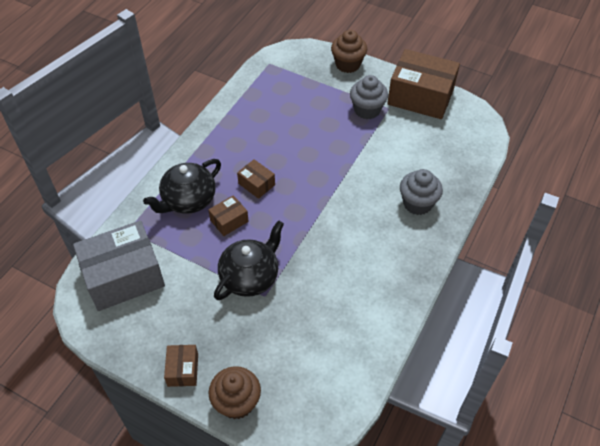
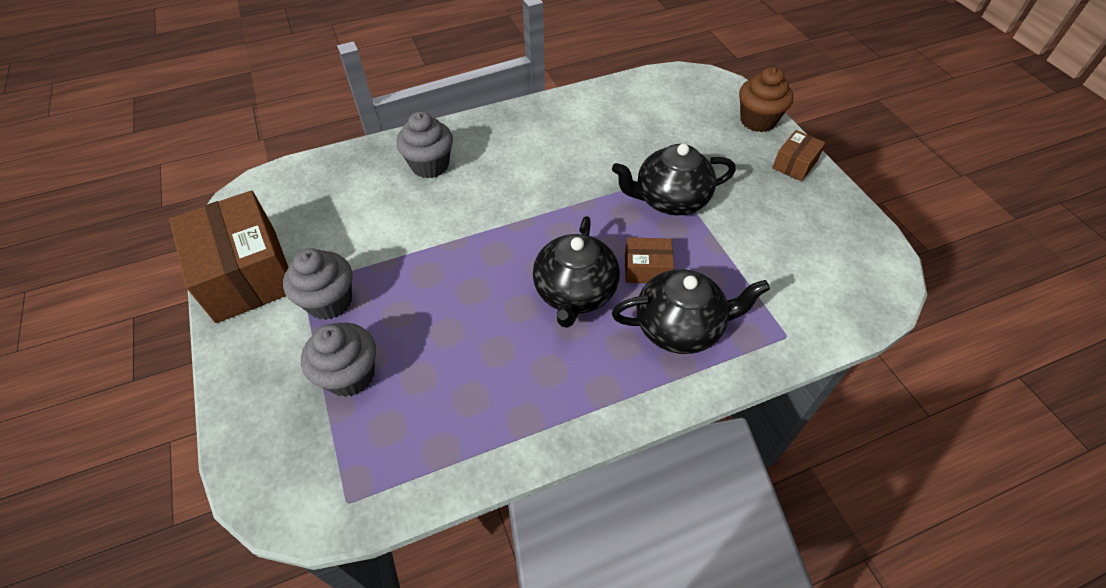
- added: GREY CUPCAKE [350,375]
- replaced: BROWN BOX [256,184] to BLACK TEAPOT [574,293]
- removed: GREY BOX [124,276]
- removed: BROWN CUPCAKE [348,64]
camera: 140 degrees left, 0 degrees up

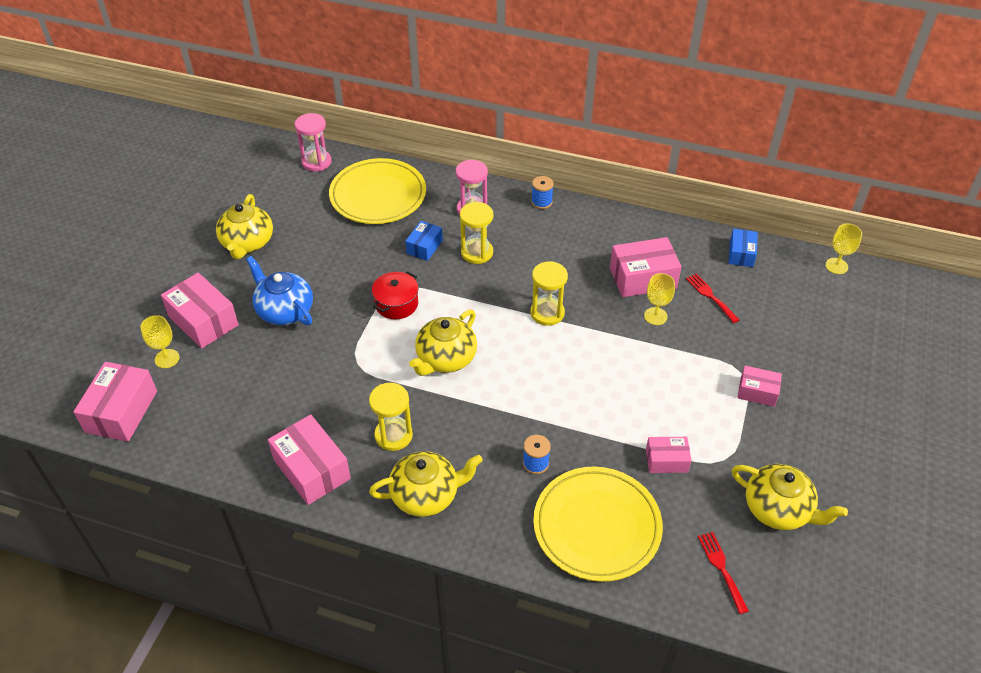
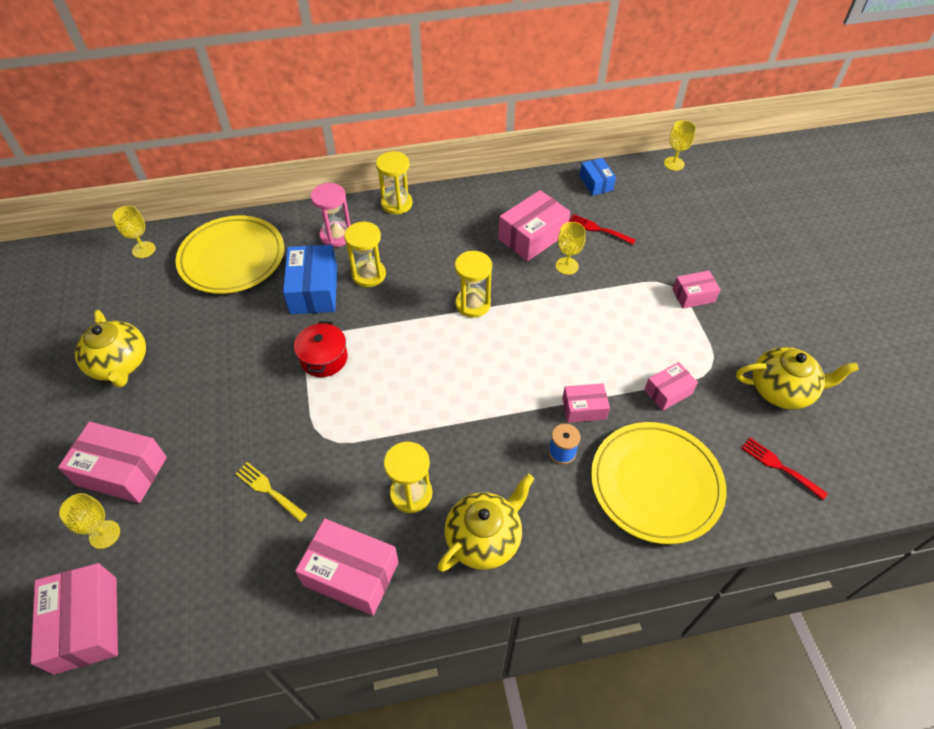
- replaced: PINK HOURGLASS [316,162] to YELLOW GOBLET [143,250]
- added: YELLOW FORK [268,490]
- resized: BLUE BOX [424,247] = [314,290] x1.71
- replaced: BLUE SPOOL [541,202] to YELLOW HOURGLASS [396,204]
- added: PINK BOX [584,408]
- removed: BLUE TEAPOT [284,310]
- removed: YELLOW TEAPOT [445,359]
camera: 30 degrees left, 5 degrees up

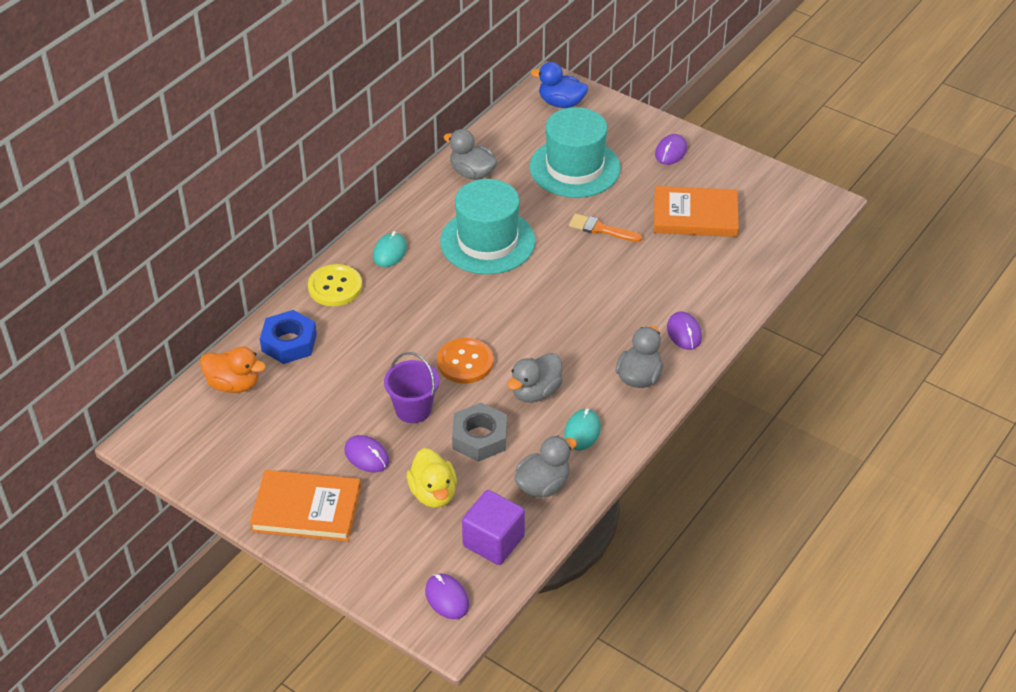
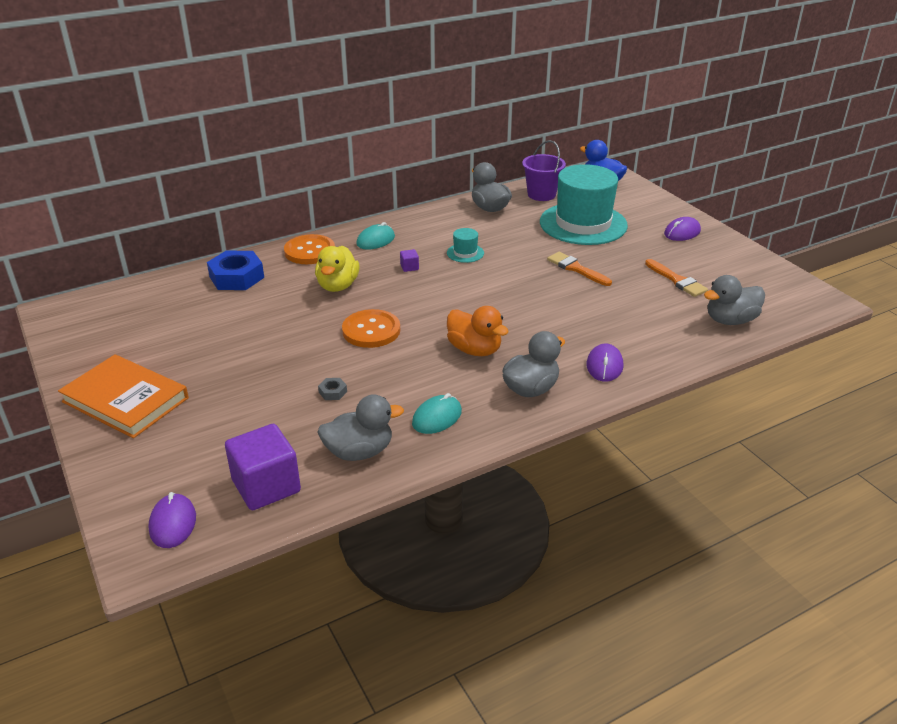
- recoloured: YELLOW BUTTON [335,287] to ORANGE BUTTON [309,251]
- moved: YELLOW DUCK [433,493] to [337,286]
- resized: GREY NUT [479,437] = [333,392] x0.43
- added: PURPLE CUBE [409,267]
- resized: TURQUOISE HAT [487,241] = [465,253] x0.41
- moved: ORANGE DUCK [234,384] to [474,350]
- moved: PURPLE BUCKET [413,409] to [541,194]
- replaced: ORANGE BOOK [695,215] to ORANGE BRUSH [677,280]
- moved: GREY DUCK [535,392] to [730,320]
- removed: PURPLE MOUSE [367,456]
camera: 25 degrees right, 10 degrees down

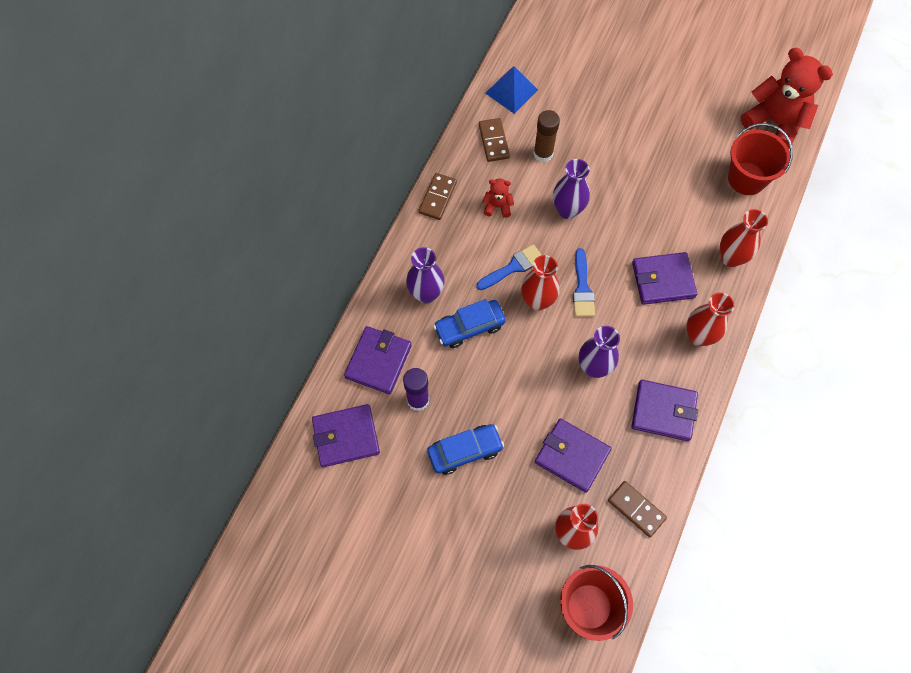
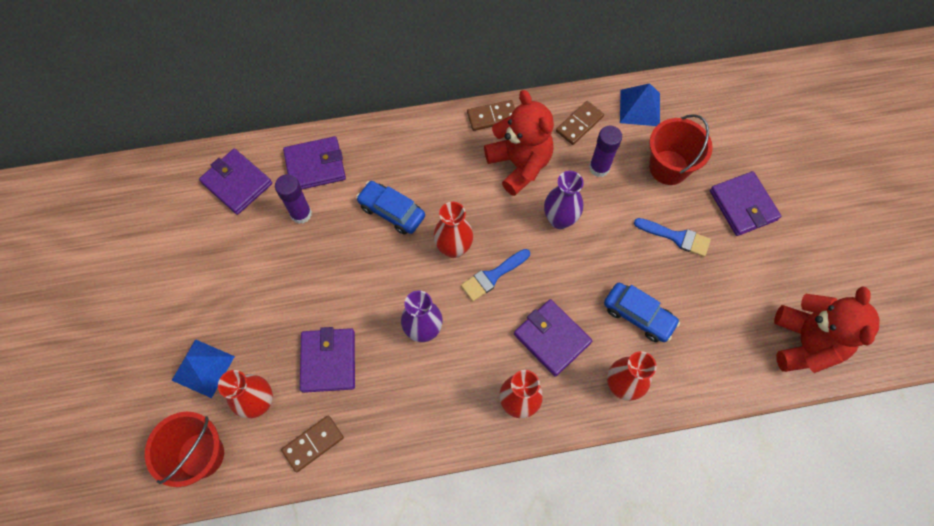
- added: BLUE PYRAMID [203,368]
- turned: BROWN DOMINO [636,509] = [313,444] 45 degrees clockwise
- resized: RED TEDDY BEAR [497,206] = [519,164] x2.20
- recoloured: BROWN GLUE STICK [543,154] to PURPLE GLUE STICK [599,168]
- moved: BLUE CAR [465,451] to [638,315]
- moved: BLUE BRUSH [513,267] to [676,237]
- moved: RED BUCKET [746,178] to [668,167]
- moved: PURPLE WALLET [663,411] to [743,205]
- removed: PURPLE VASE [426,294]
camera: 55 degrees right, 0 degrees up

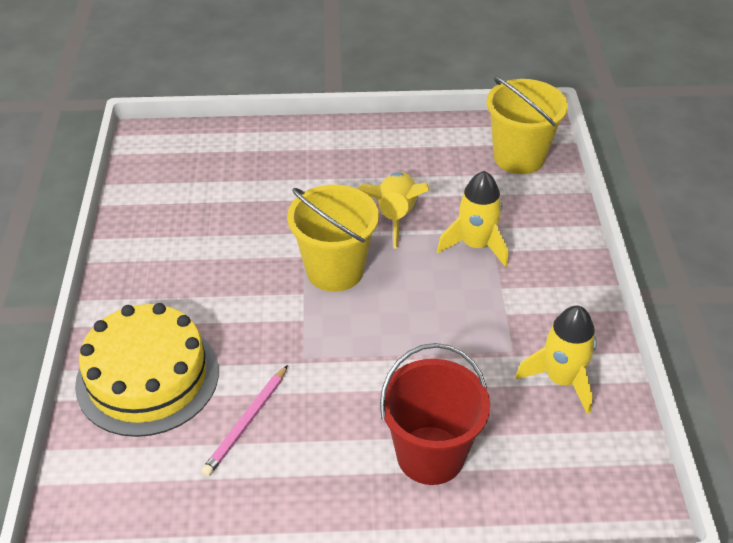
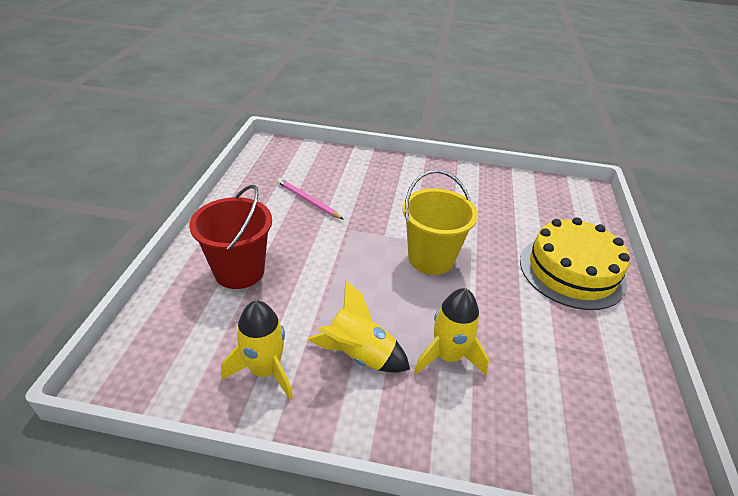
- moved: YELLOW ROCKET [395,216] to [359,355]
- moved: YELLOW CAKE [147,377] to [572,271]
- removed: YELLOW BUCKET [519,157]
camera: 100 degrees right, 5 degrees down

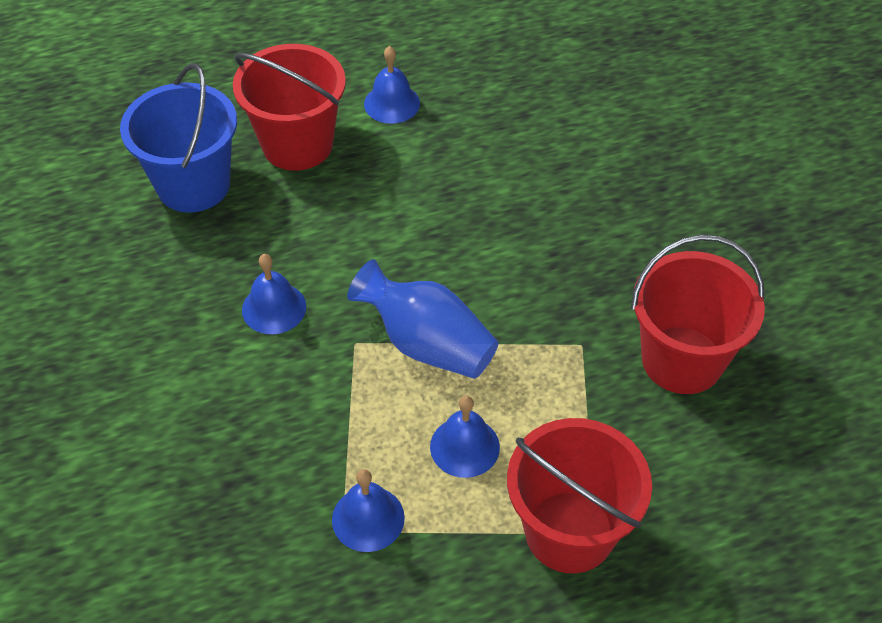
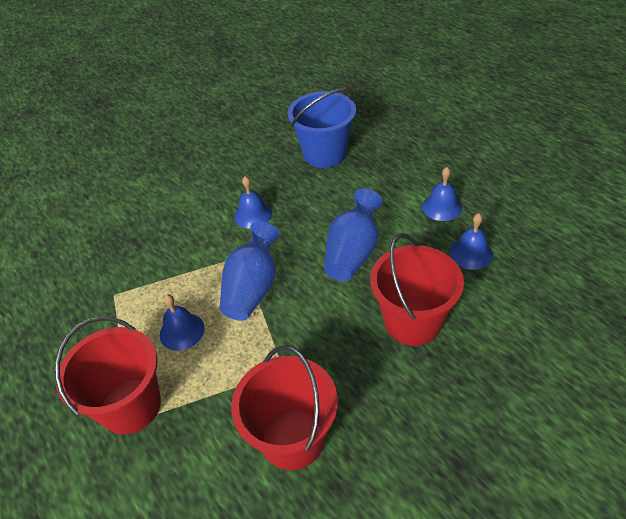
- added: BLUE VASE [353,253]
- moved: RED BUCKET [297,144] to [412,322]
- moved: BLUE BELL [368,518] to [471,253]
camera: 75 degrees right, 5 degrees down

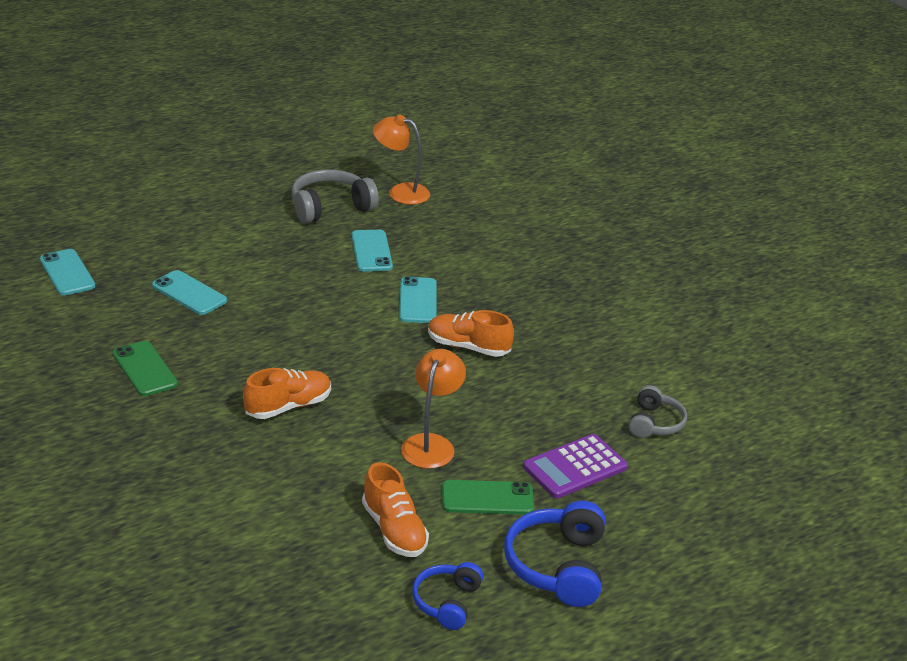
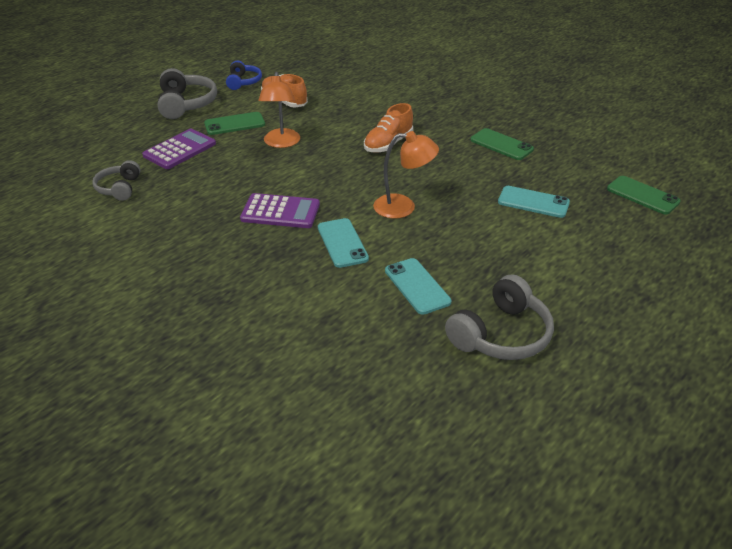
- recoloured: BLUE HEADPHONES [557,566] to GREY HEADPHONES [186,104]
- replaced: ORANGE SHOE [468,347] to PURPLE CALCULATOR [280,212]
- moved: ORANGE LAMP [400,192] to [403,207]
- recoloured: TURQUOISE PHONE [67,273] to GREEN PHONE [642,195]
camera: 165 degrees right, 5 degrees up

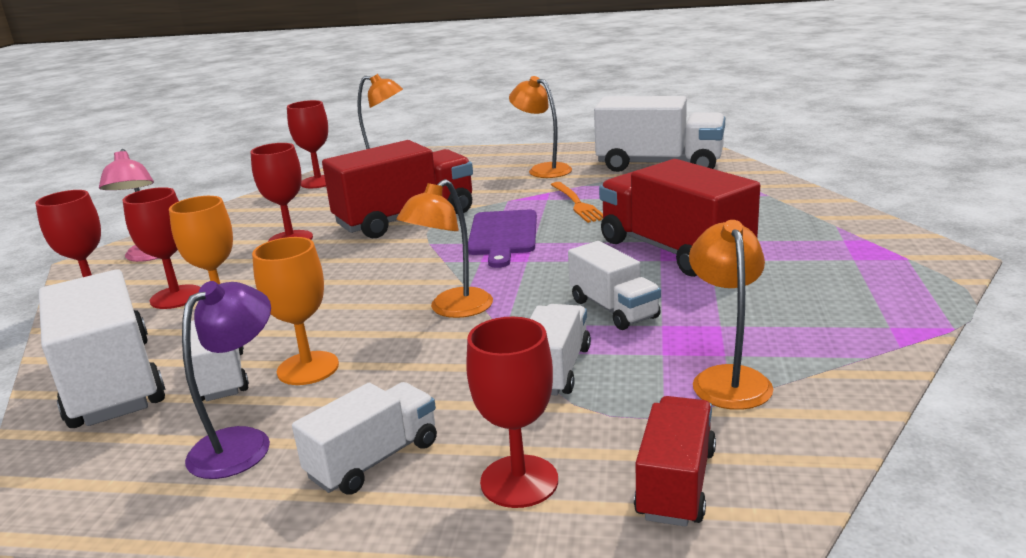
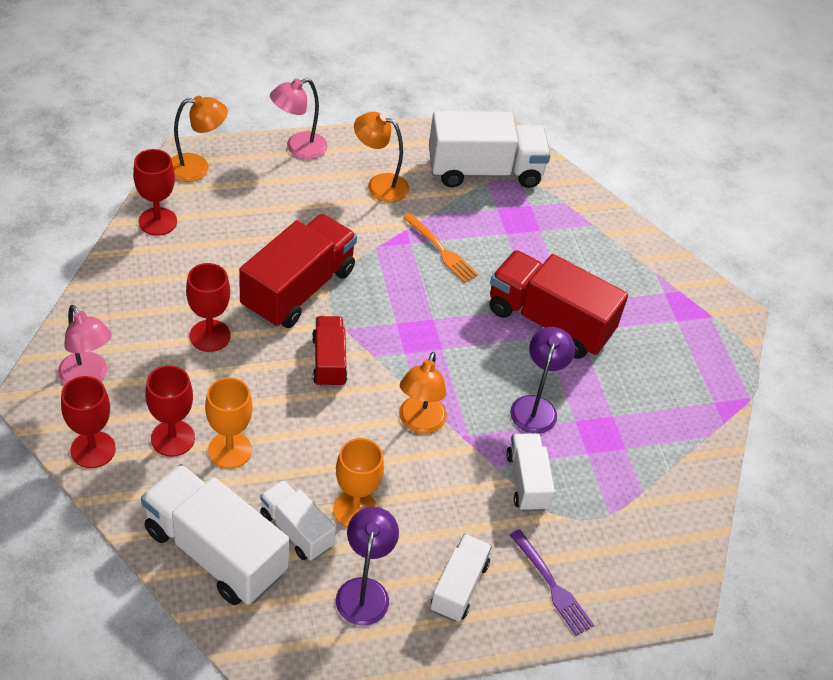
- added: PINK LAMP [298,148]
- moved: RED TRUCK [676,483] to [329,361]
- replaced: WHITE TRUCK [613,309] to PURPLE LAMP [536,406]
- replaced: RED GOBLET [519,481] to PURPLE FORK [552,586]
- removed: PURPLE CUTTING BOARD [503,235]
- removed: ORANGE LAMP [728,378]
camera: 30 degrees left, 25 degrees up

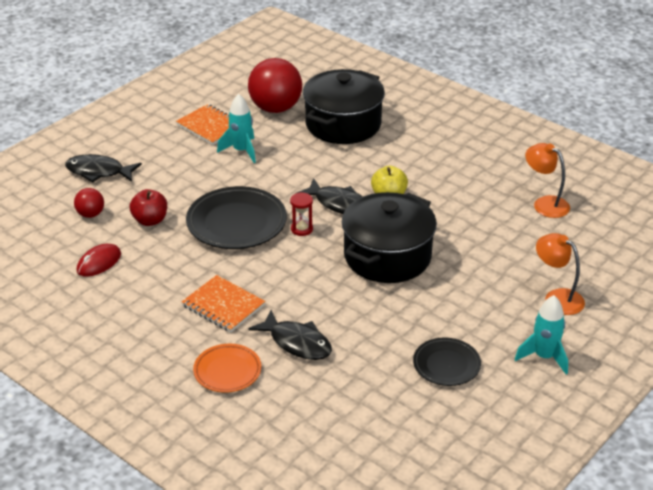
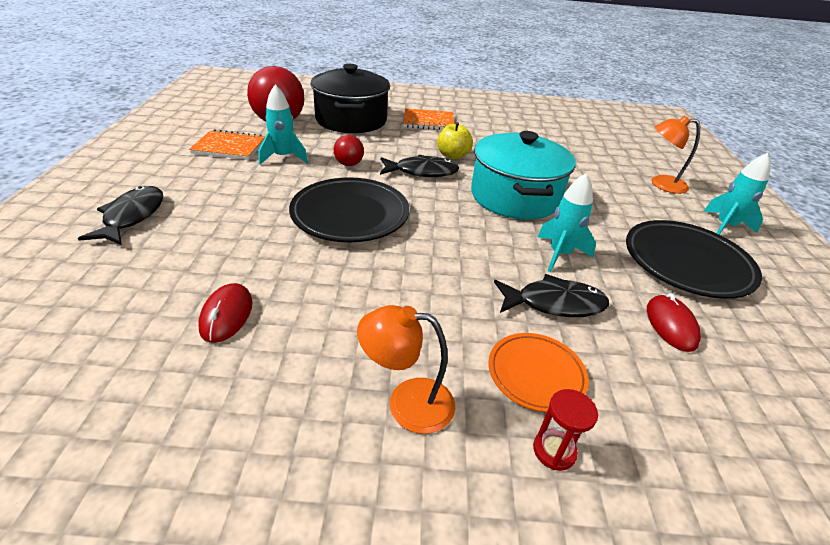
- turned: BLACK FISH [98,172] = [132,216] 120 degrees clockwise
- moved: RED BALL [90,214] to [349,164]
- moved: ORANGE LAMP [545,204] to [407,403]
- moved: ORANGE NOTEBOOK [223,305] to [428,121]
- recoloured: BLACK POT [387,256] to TURQUOISE POT [515,197]
- moved: RED HOURGLASS [302,229] to [554,451]
- added: TURQUOISE ROCKET [559,254]
- resized: BLACK PLATE [446,365] = [686,263] x1.70
- added: RED MOUSE [671,325]
- removed: RED APPLE [150,220]
camera: 40 degrees left, 0 degrees up

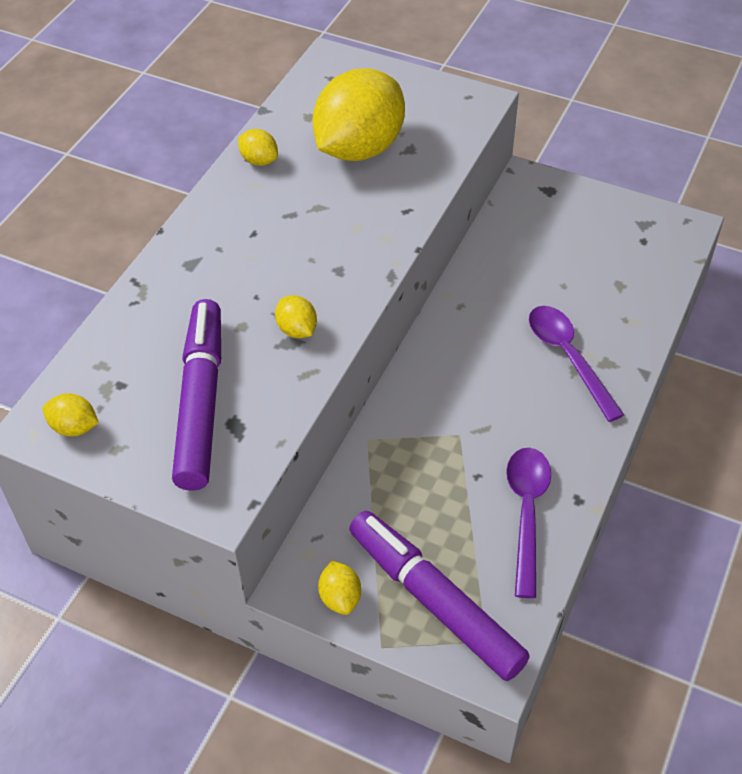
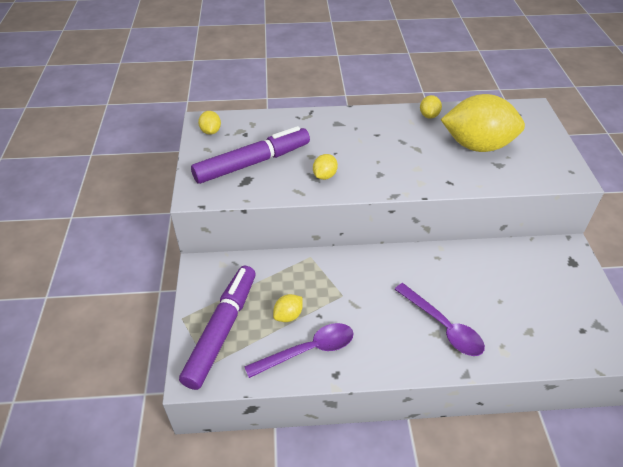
- moved: YELLOW LEMON [340,597] to [288,315]
- turned: PURPLE SPOON [568,358] = [443,326] 105 degrees clockwise
camera: 60 degrees right, 5 degrees down

